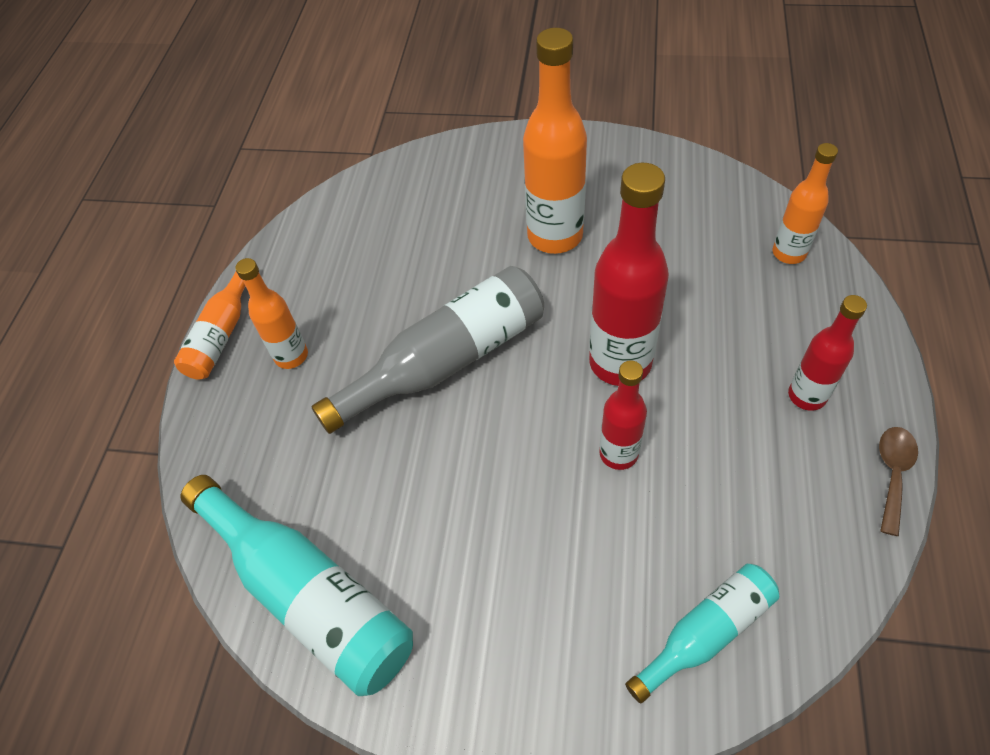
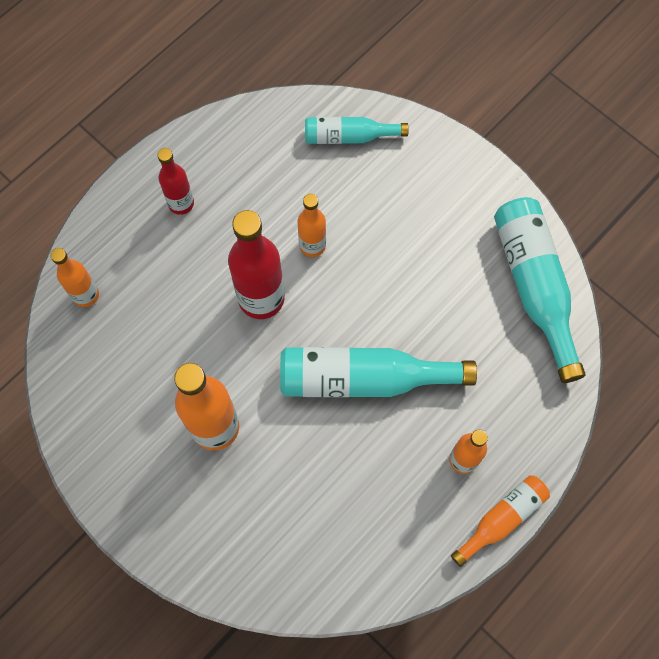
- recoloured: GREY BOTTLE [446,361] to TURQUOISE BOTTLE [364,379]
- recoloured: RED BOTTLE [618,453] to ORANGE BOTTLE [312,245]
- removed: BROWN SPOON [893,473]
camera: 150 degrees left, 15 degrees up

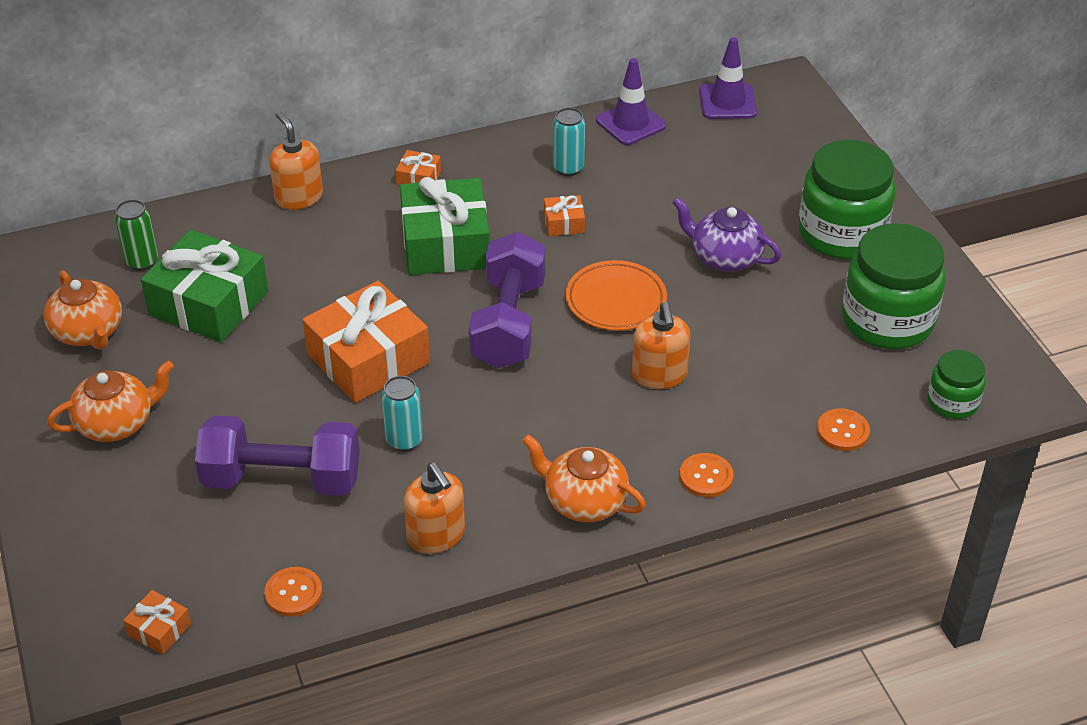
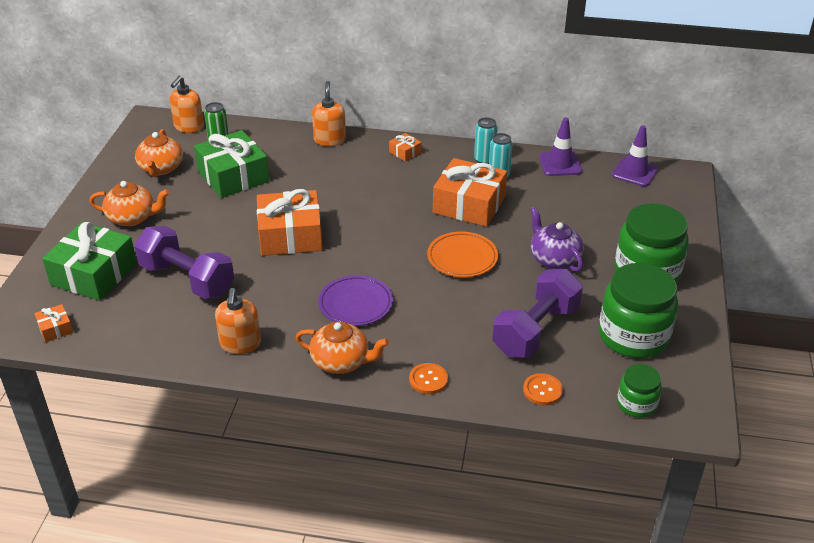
- moved: GREEN GIFT [445,244] to [94,274]
- moved: ORANGE SOAP DISPENSER [659,375] to [189,127]
- turned: ORANGE TEAPOT [584,501] = [341,361] 135 degrees clockwise
- added: PURPLE PLATE [355,304]
- resized: ORANGE GIFT [564,223] = [469,204] x2.28
- moved: TURQUOISE CAN [404,440] to [484,160]
- moved: PURPLE DUMBBELL [508,323] to [535,330]
- removed: ORANGE BUTTON [293,593]
camera: 30 degrees right, 5 degrees down

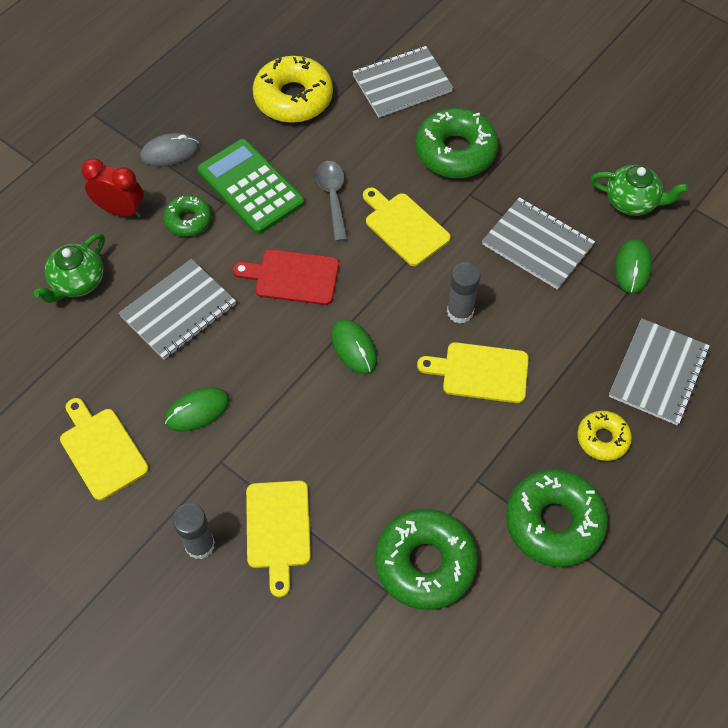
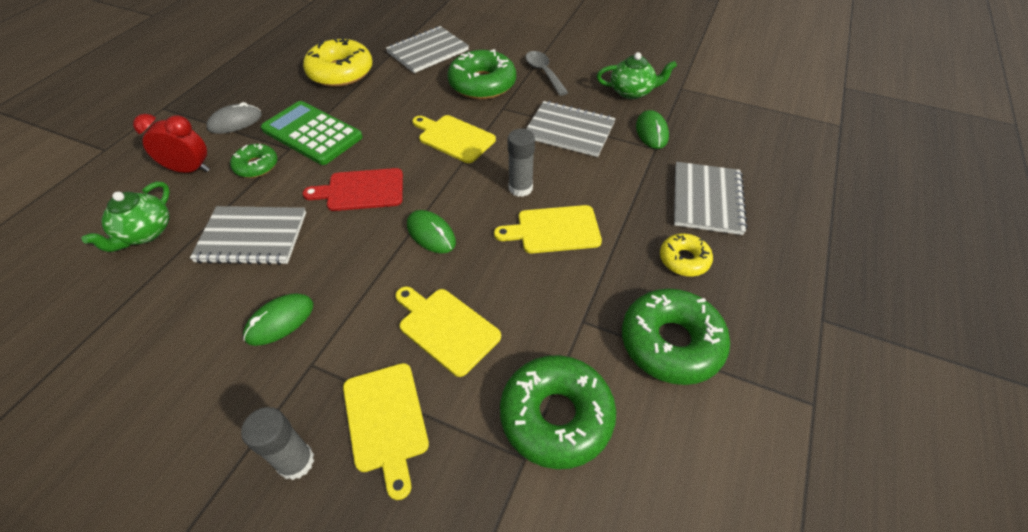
- turned: GREY NOTEBOOK [178,311] = [252,237] 60 degrees clockwise
- moved: YELLOW CUTTING BOARD [102,450] to [446,328]
- moved: GREY SPOON [333,197] to [543,73]
camera: 15 degrees left, 10 degrees down

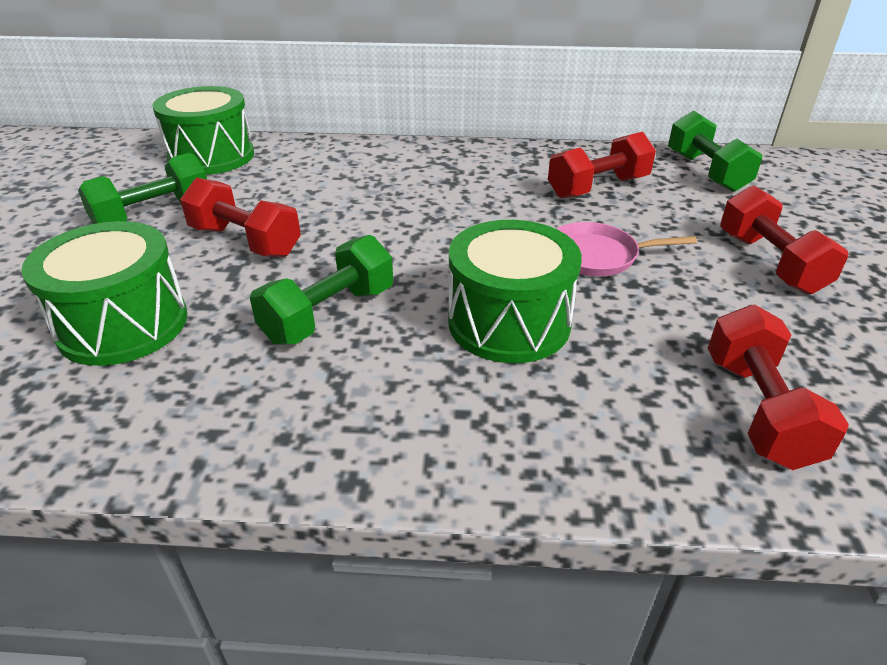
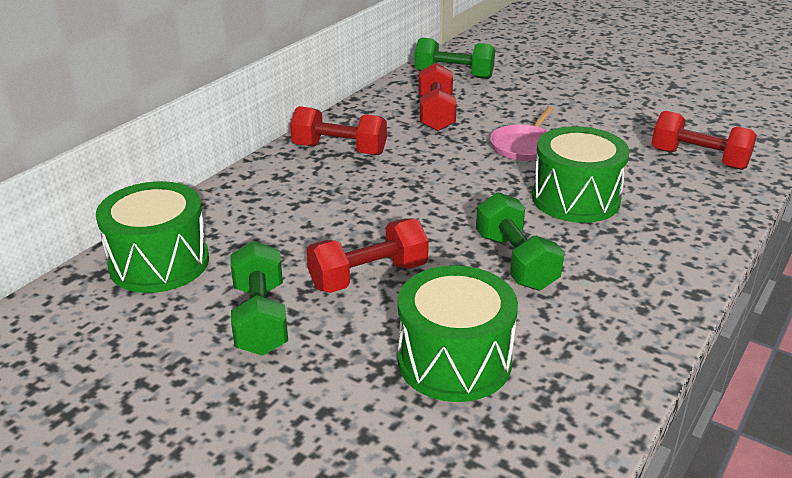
- moved: RED DUMBBELL [769,263] to [339,150]
camera: 60 degrees left, 5 degrees down

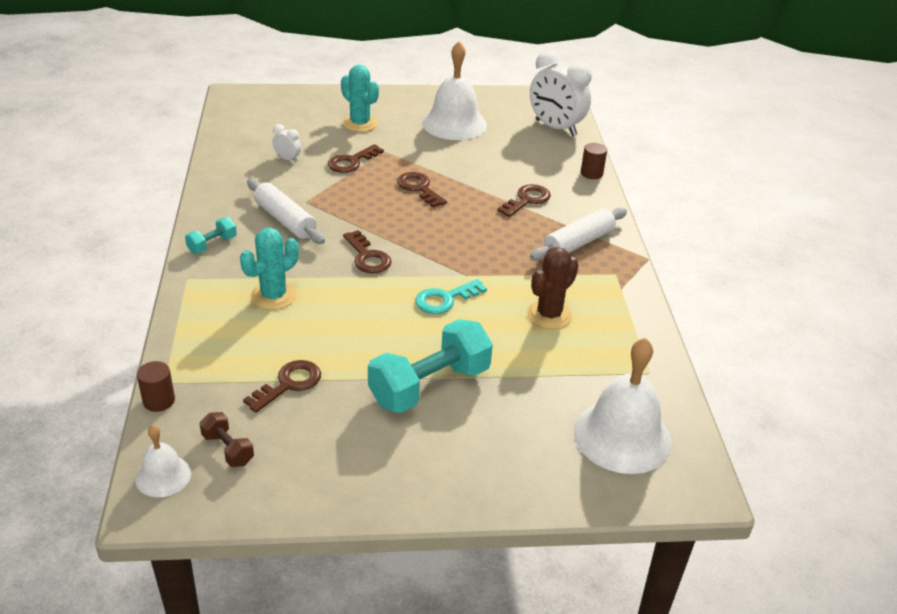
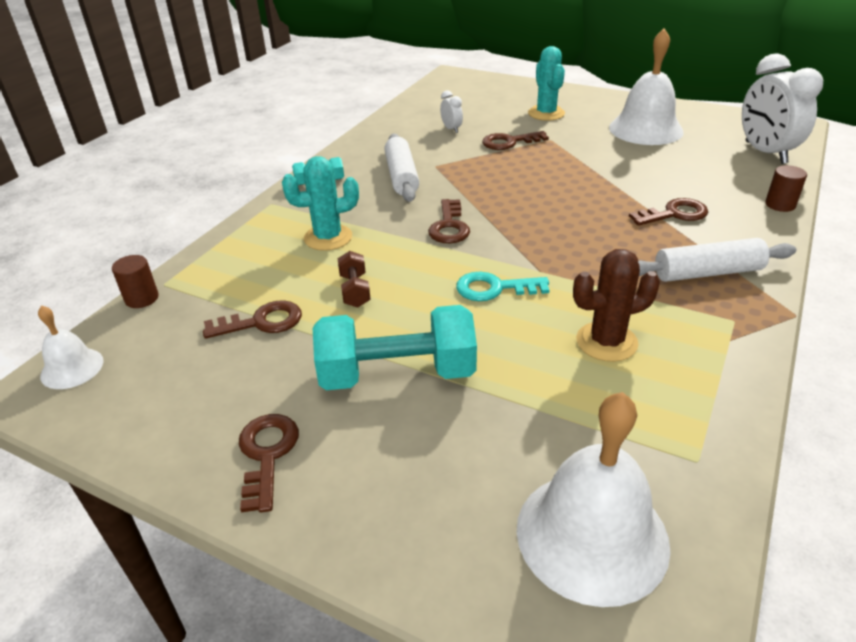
- moved: BROWN KEY [419,188] to [267,454]
- moved: BROWN DUMBBELL [228,449] to [355,290]
camera: 35 degrees right, 0 degrees up

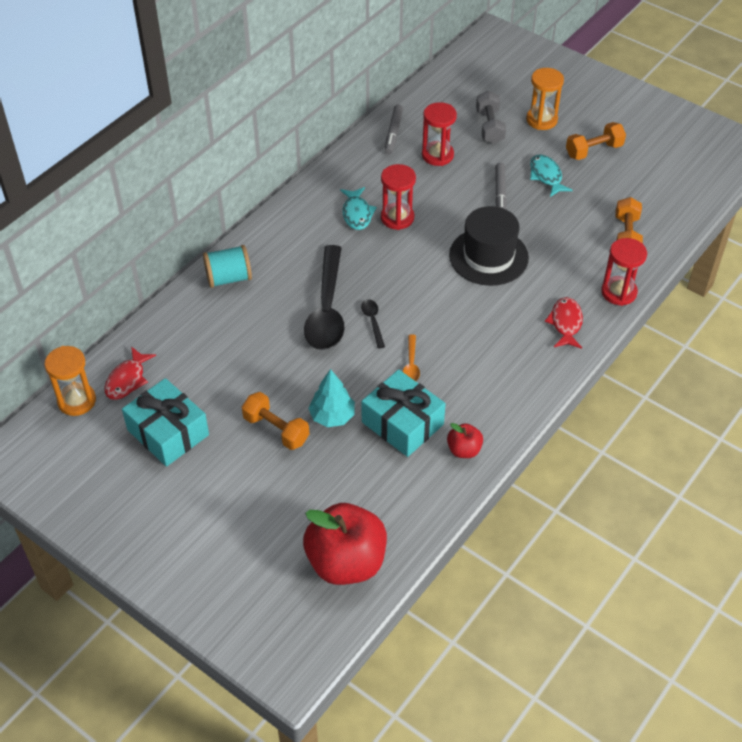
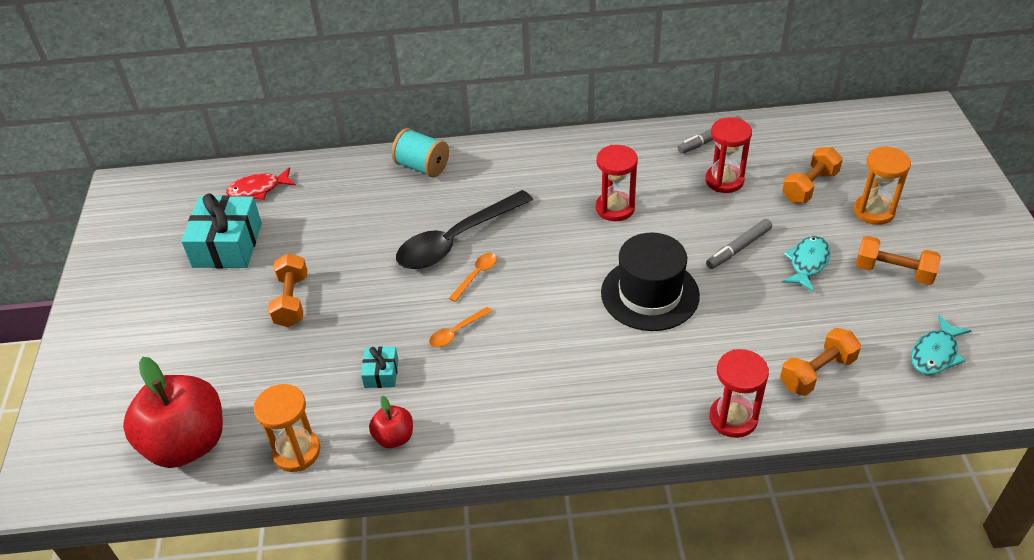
- moved: ORANGE HOURGLASS [77,401] to [296,452]
- resized: TURQUOISE GIFT [402,423] = [381,373] x0.49
- recoloured: BLACK SPOON [373,321] to ORANGE SPOON [476,275]
- recoloured: GREY DUMBBELL [489,127] to ORANGE DUMBBELL [809,187]
- moved: TURQUOISE FISH [357,213] to [935,353]
- removed: TURQUOISE TREE [332,416]
- removed: RED FISH [565,323]
camera: 50 degrees right, 5 degrees down

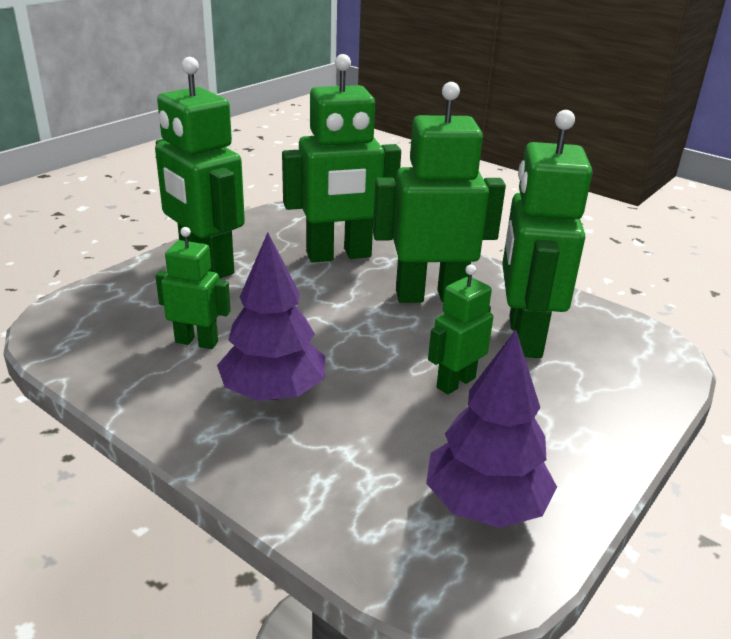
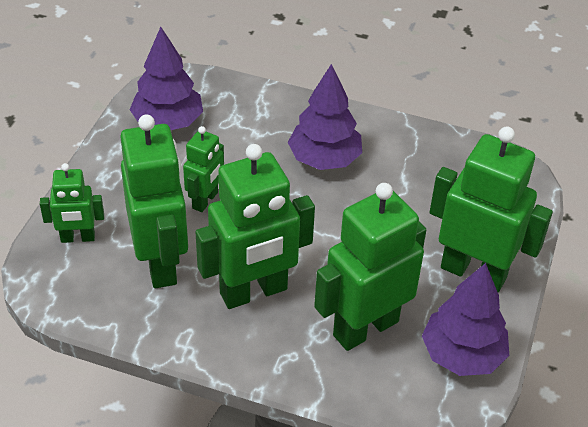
- moved: GREEN ROBOT [197,342] to [78,238]
- added: PURPLE TREE [462,355]
camera: 160 degrees right, 15 degrees up

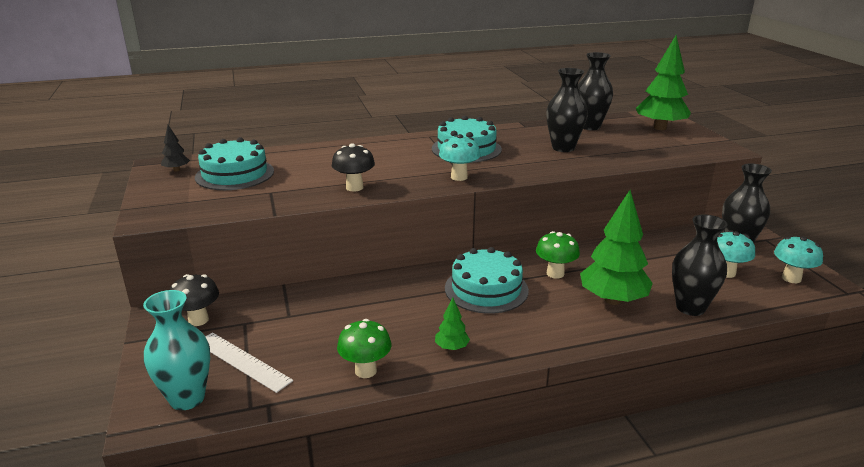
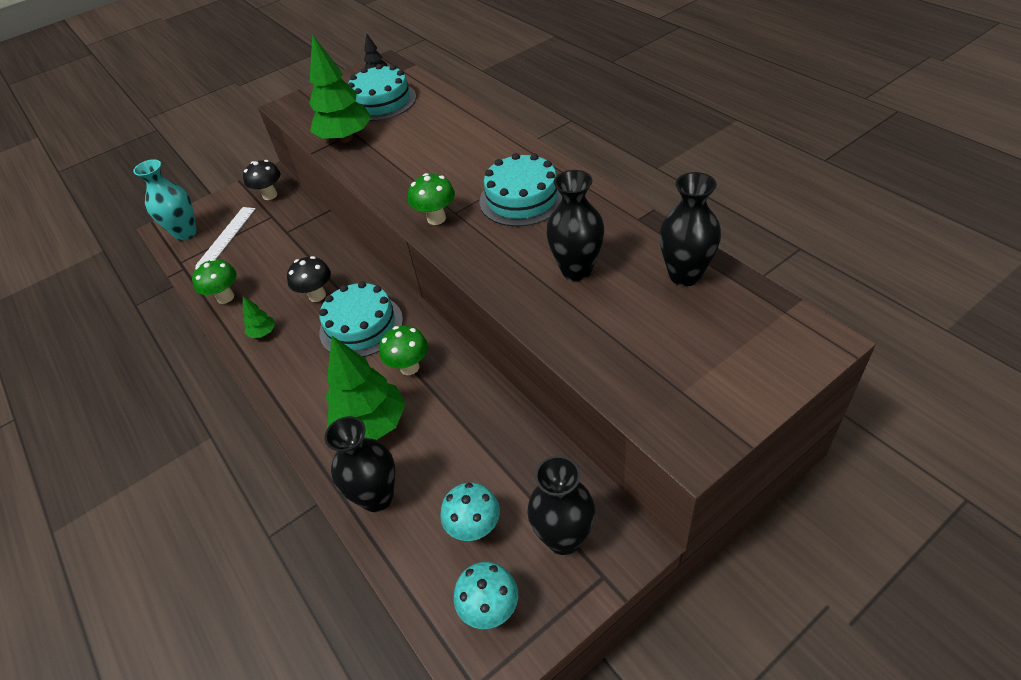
- moved: BLACK MUSHROOM [354,187] to [317,295]
- moved: GREEN TREE [660,128] to [346,138]
- recoloured: TURQUOISE MUSHROOM [459,177] to GREEN MUSHROOM [436,218]
camera: 75 degrees right, 20 degrees up

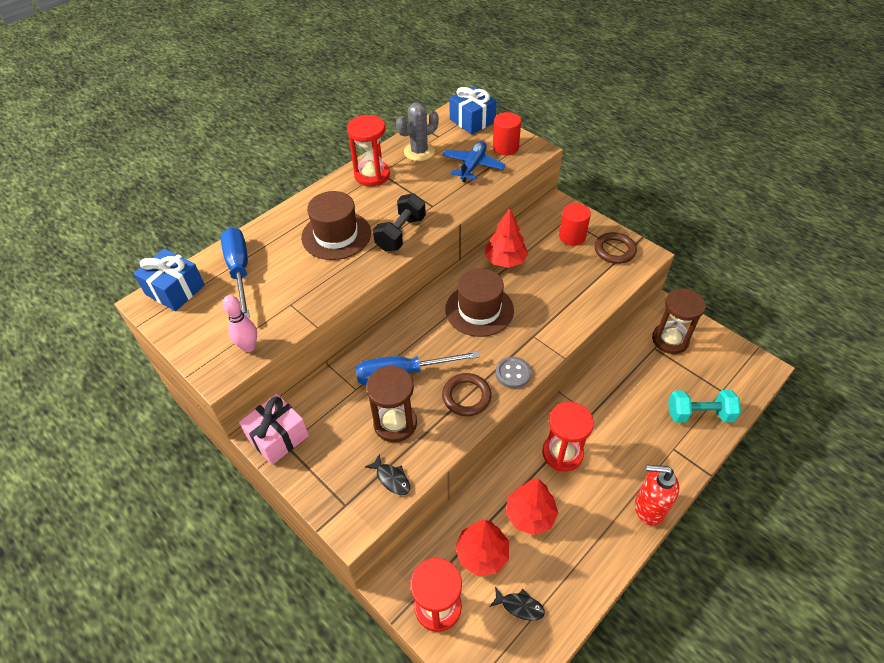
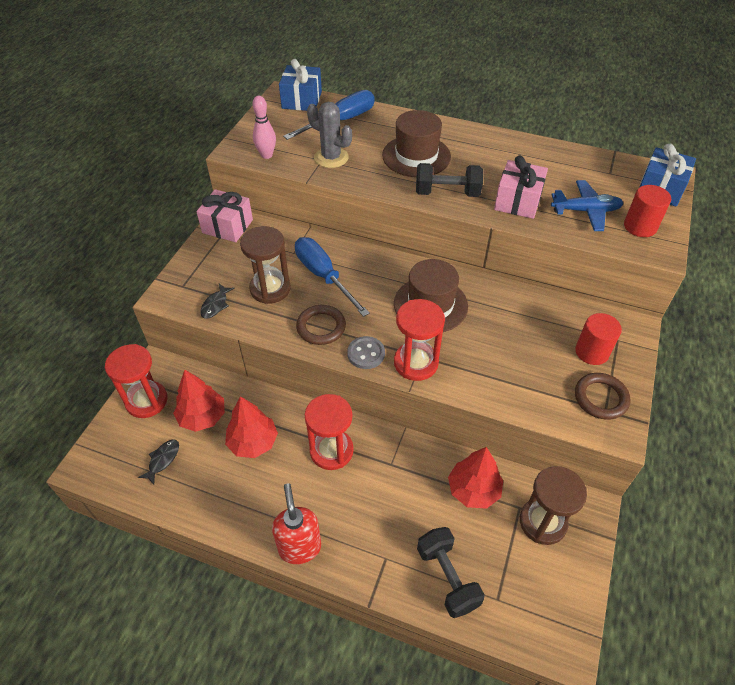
- turned: BLACK FISH [520,606] = [163,460] 150 degrees counterclockwise
- moved: GREY CACTUS [419,152] to [331,158]
- moved: RED HOURGLASS [372,175] to [416,363]
- recoloured: TURQUOISE DUMBBELL [699,414] to BLACK DUMBBELL [447,577]
- moved: RED TREE [505,260] to [473,490]
- added: PINK GIFT [518,201]
camera: 65 degrees right, 0 degrees up

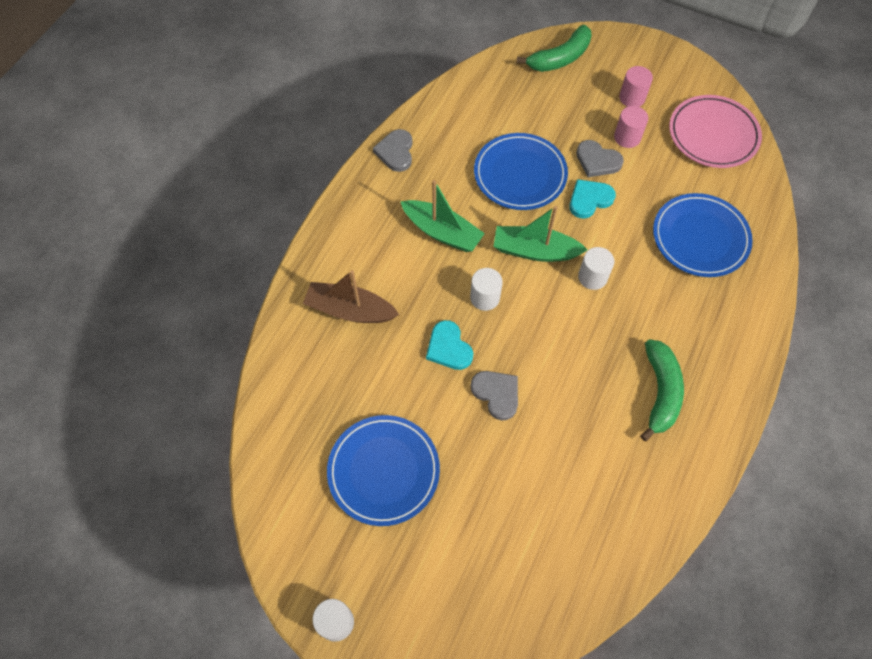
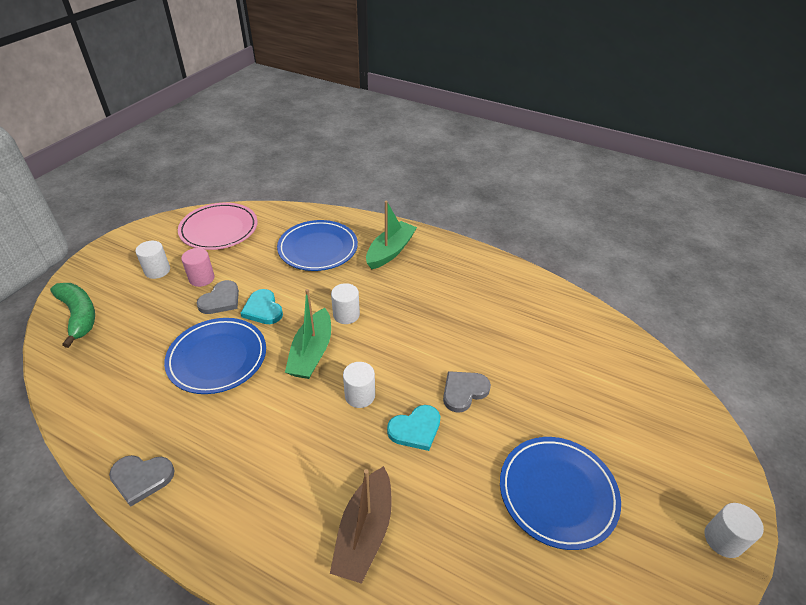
- recoloured: PINK CYLINDER [632,98] to WHITE CYLINDER [157,270]
- moved: GREEN BOAT [442,232] to [390,251]
- removed: GREEN BANANA [660,392]
camera: 90 degrees left, 20 degrees down

